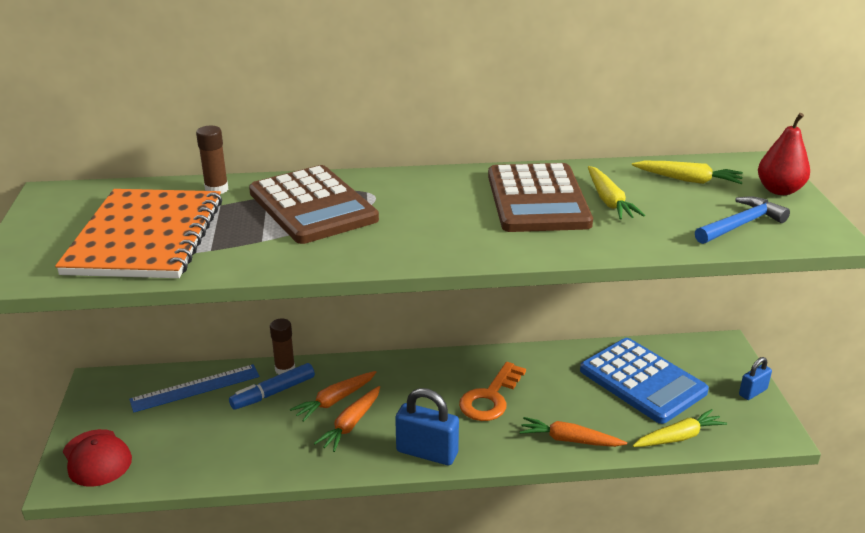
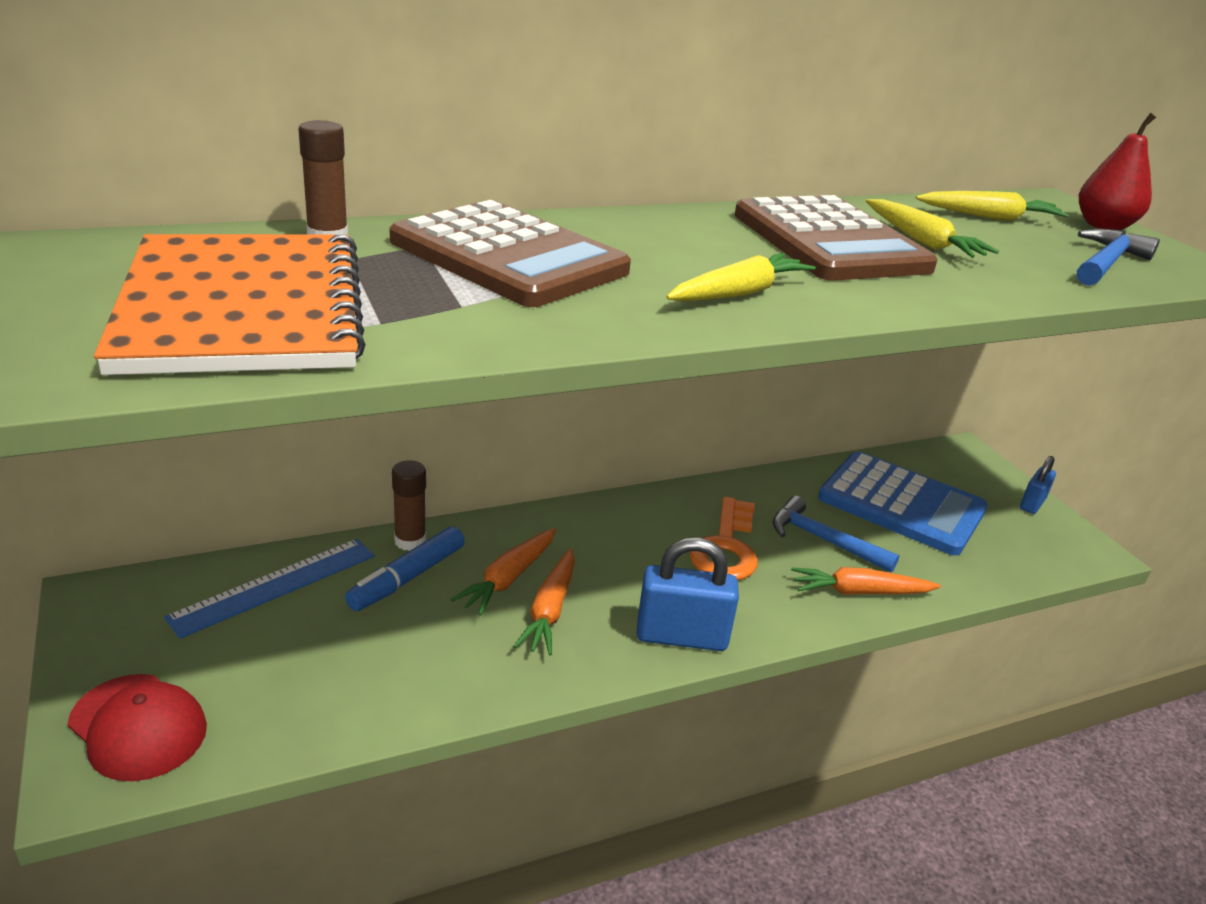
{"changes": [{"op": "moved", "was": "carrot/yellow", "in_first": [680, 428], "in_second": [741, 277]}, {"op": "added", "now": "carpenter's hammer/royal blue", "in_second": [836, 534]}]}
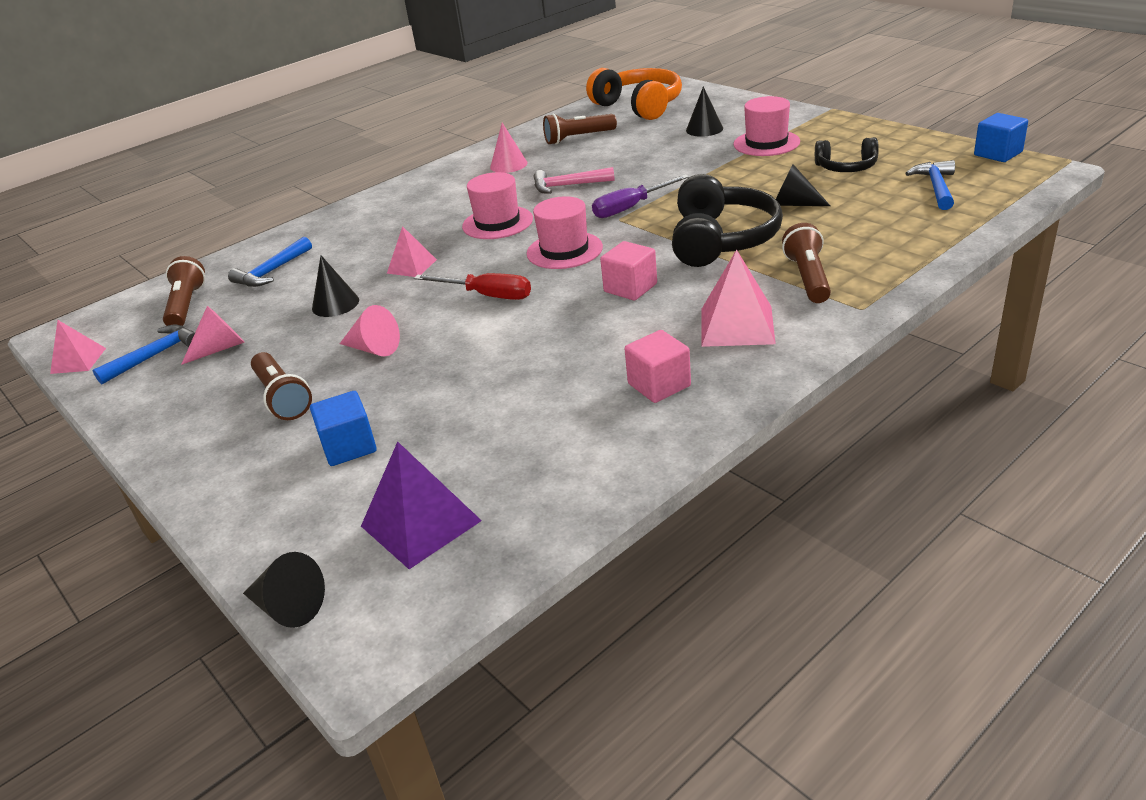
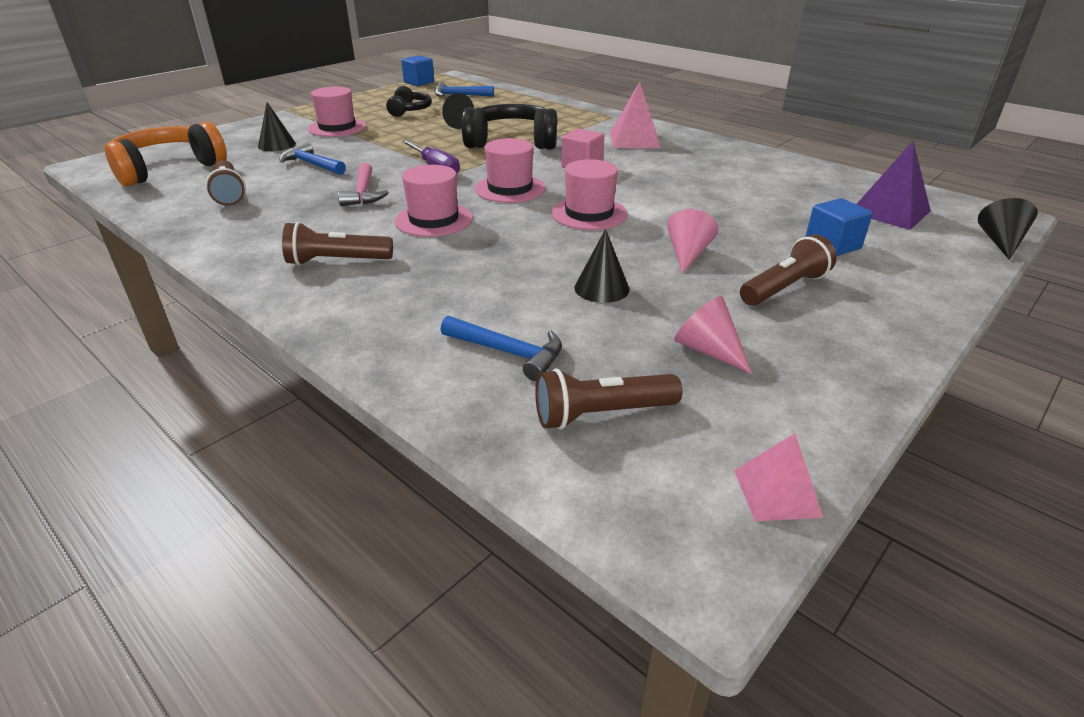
{"changes": [{"op": "removed", "was": "cone shape/rosy", "in_first": [509, 148]}, {"op": "moved", "was": "flashlight/russet", "in_first": [806, 263], "in_second": [337, 244]}, {"op": "removed", "was": "pyramid shape/rosy", "in_first": [412, 251]}, {"op": "replaced", "was": "flat screwdriver/crimson", "now": "tall hat/rosy", "in_first": [472, 286], "in_second": [589, 194]}, {"op": "moved", "was": "carpenter's hammer/royal blue", "in_first": [144, 354], "in_second": [312, 158]}, {"op": "removed", "was": "solid cube/rosy", "in_first": [658, 366]}]}
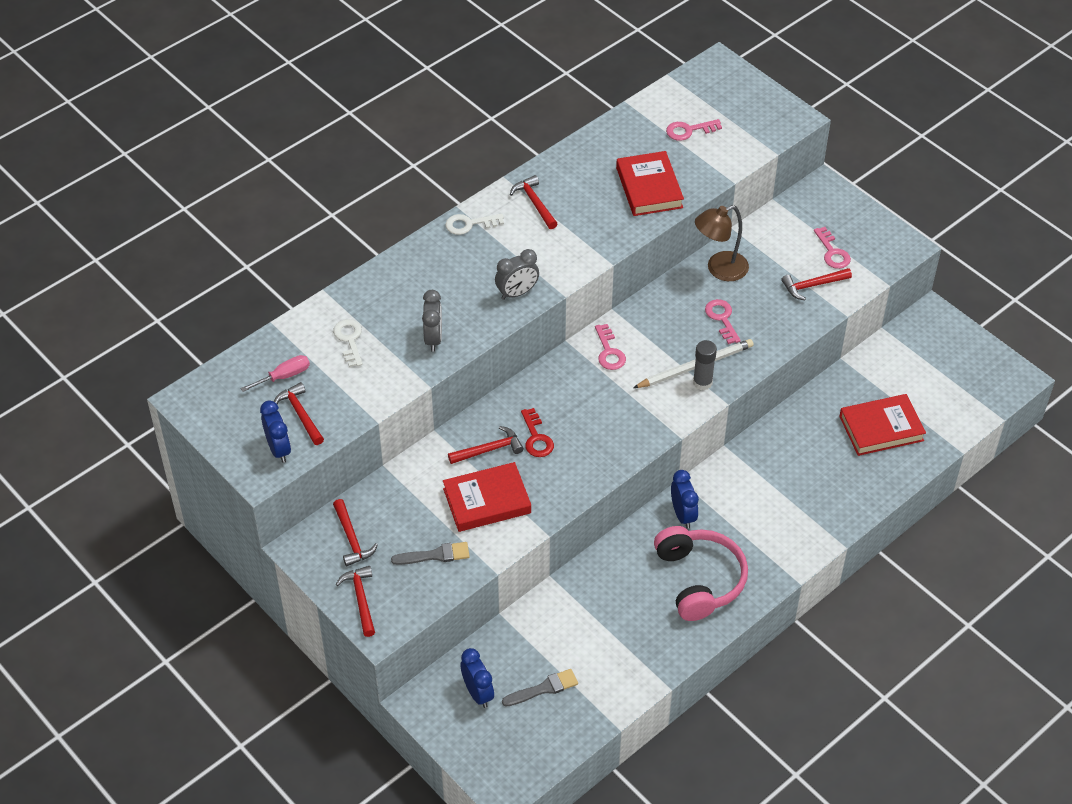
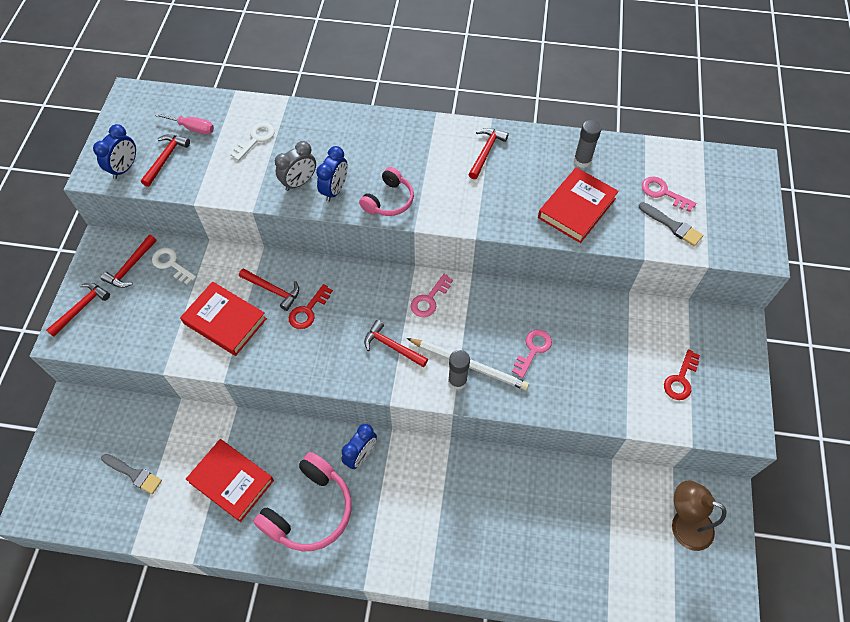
{"changes": [{"op": "moved", "was": "reading lamp/russet", "in_first": [722, 243], "in_second": [699, 516]}, {"op": "moved", "was": "door key/white", "in_first": [474, 224], "in_second": [174, 266]}, {"op": "recoloured", "was": "door key/rosy", "now": "door key/crimson", "in_first": [832, 248], "in_second": [682, 374]}, {"op": "replaced", "was": "bedside clock/grey", "now": "headphones/rosy", "in_first": [517, 274], "in_second": [386, 191]}, {"op": "moved", "was": "carpenter's hammer/crimson", "in_first": [816, 284], "in_second": [396, 343]}, {"op": "moved", "was": "hardback/crimson", "in_first": [882, 425], "in_second": [230, 480]}, {"op": "moved", "was": "paintbrush/grey", "in_first": [430, 553], "in_second": [671, 224]}, {"op": "moved", "was": "bedside clock/royal blue", "in_first": [477, 678], "in_second": [332, 174]}, {"op": "added", "now": "stick of glue/grey", "in_second": [588, 144]}]}
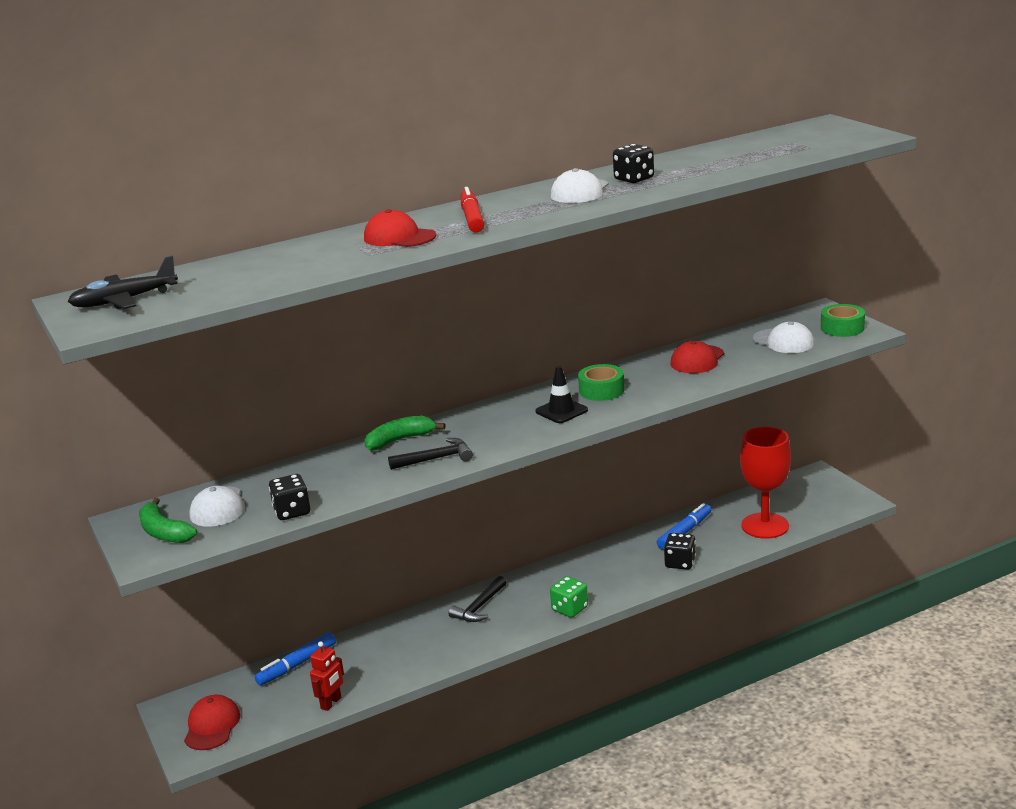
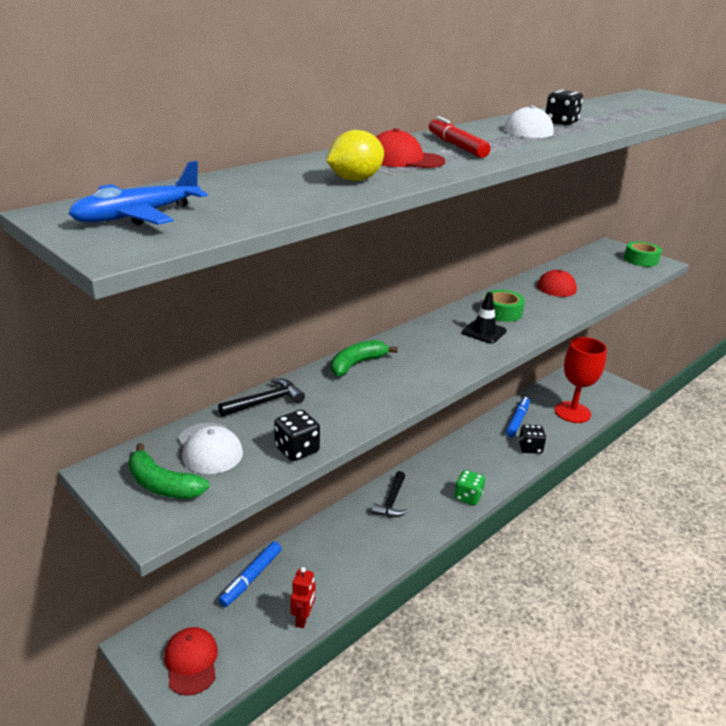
{"changes": [{"op": "recoloured", "was": "plane/black", "now": "plane/royal blue", "in_first": [123, 282], "in_second": [138, 193]}, {"op": "removed", "was": "baseball cap/white", "in_first": [783, 337]}, {"op": "moved", "was": "carpenter's hammer/black", "in_first": [430, 454], "in_second": [261, 397]}, {"op": "added", "now": "toy lemon/yellow", "in_second": [355, 155]}]}
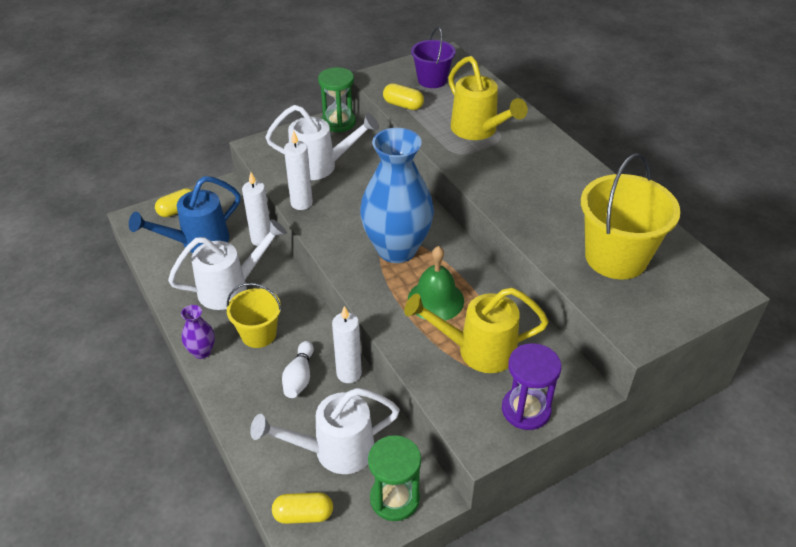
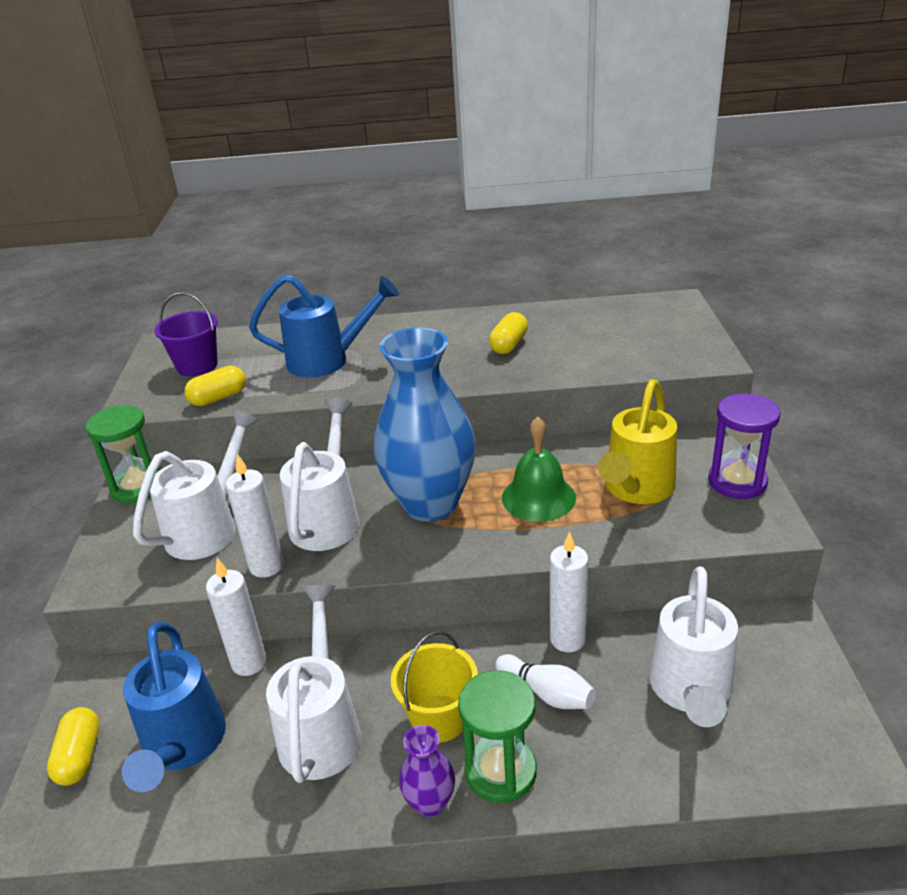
{"changes": [{"op": "recoloured", "was": "watering can/yellow", "now": "watering can/royal blue", "in_first": [488, 98], "in_second": [324, 326]}, {"op": "removed", "was": "sand bucket/yellow", "in_first": [631, 216]}, {"op": "moved", "was": "sand timer/emerald", "in_first": [394, 478], "in_second": [497, 736]}, {"op": "moved", "was": "capsule/yellow", "in_first": [302, 508], "in_second": [508, 333]}, {"op": "added", "now": "watering can/white", "in_second": [319, 474]}]}
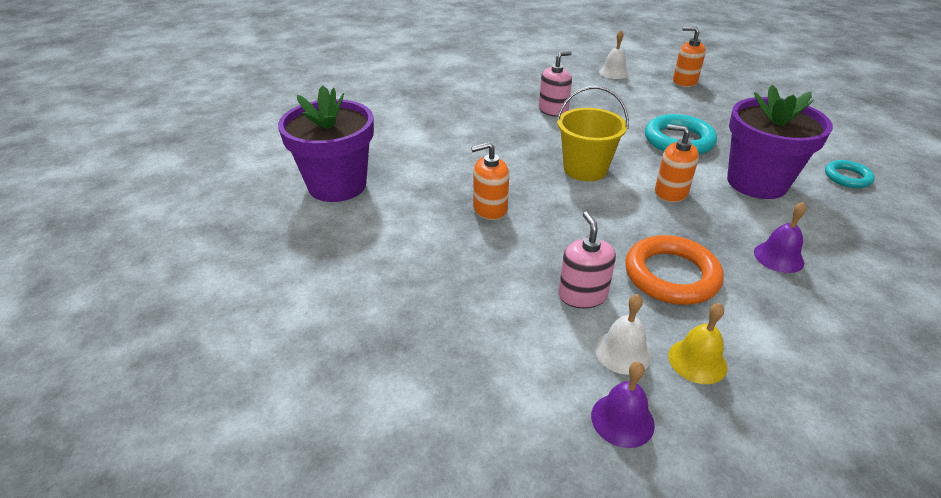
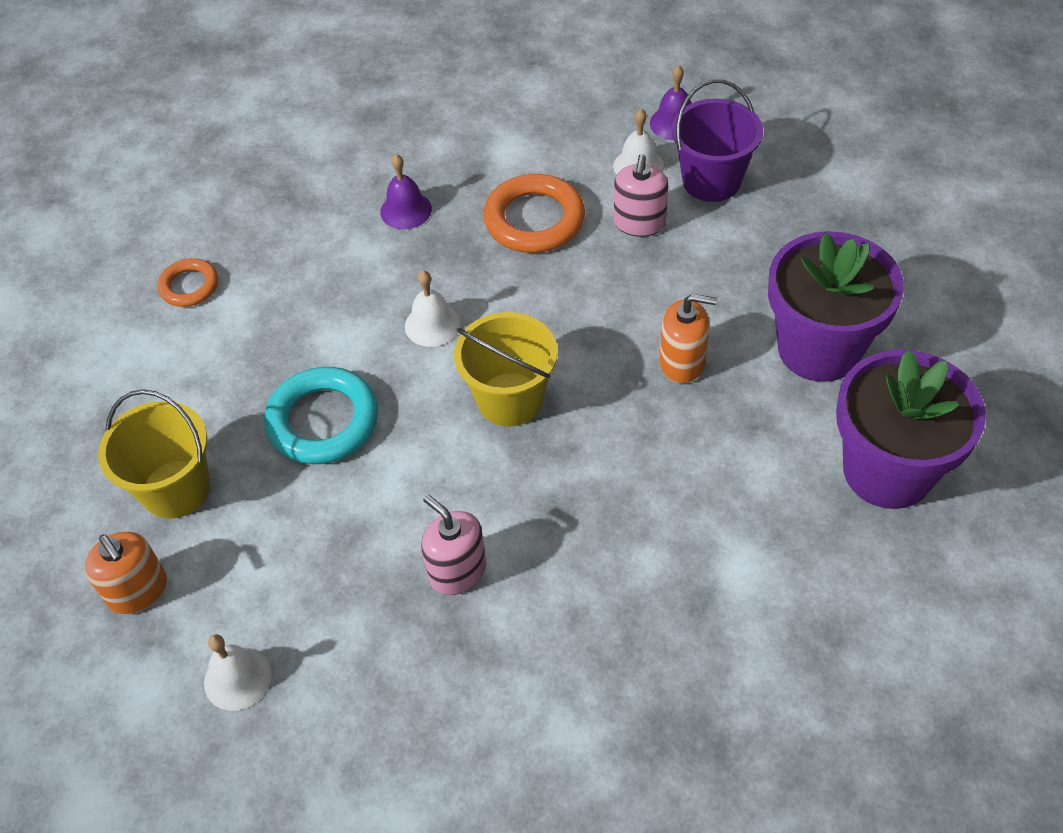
{"changes": [{"op": "turned", "was": "soap dispenser/rosy", "in_first": [555, 84], "in_second": [453, 545], "clockwise": 60}, {"op": "moved", "was": "flower pot/purple", "in_first": [780, 142], "in_second": [836, 306]}, {"op": "replaced", "was": "soap dispenser/orange-coloured", "now": "school bell/white", "in_first": [677, 163], "in_second": [432, 309]}, {"op": "recoloured", "was": "hoop/aqua", "now": "hoop/orange-coloured", "in_first": [850, 174], "in_second": [187, 282]}, {"op": "removed", "was": "school bell/yellow", "in_first": [697, 343]}, {"op": "added", "now": "sand bucket/purple", "in_second": [717, 140]}, {"op": "added", "now": "sand bucket/yellow", "in_second": [154, 454]}]}
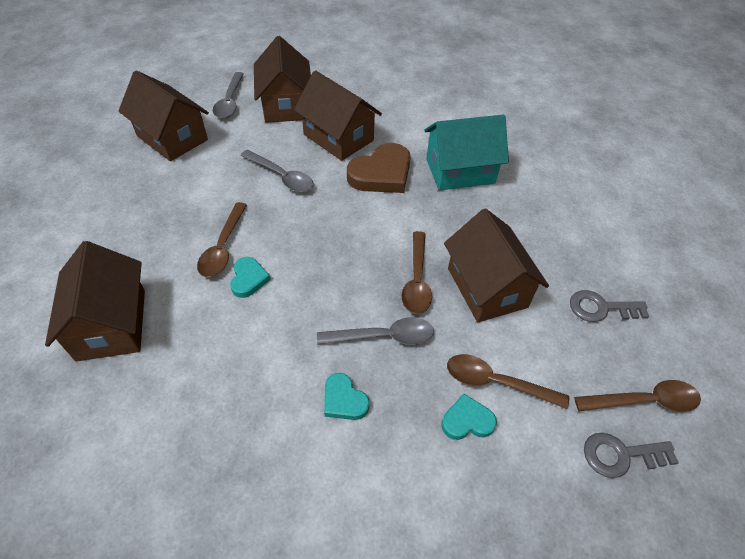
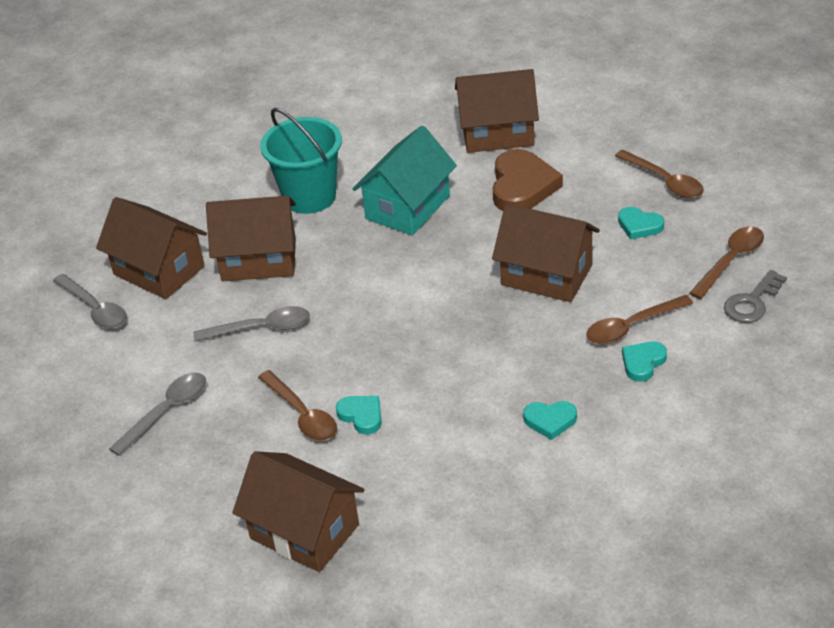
{"changes": [{"op": "moved", "was": "toy house/russet", "in_first": [163, 116], "in_second": [497, 111]}, {"op": "moved", "was": "heart shape/russet", "in_first": [379, 168], "in_second": [527, 180]}, {"op": "moved", "was": "teaspoon/russet", "in_first": [417, 272], "in_second": [659, 174]}, {"op": "replaced", "was": "door key/grey", "now": "heart shape/aqua", "in_first": [609, 306], "in_second": [641, 223]}, {"op": "moved", "was": "teaspoon/grey", "in_first": [375, 331], "in_second": [157, 414]}, {"op": "added", "now": "sand bucket/aqua", "in_second": [301, 161]}]}
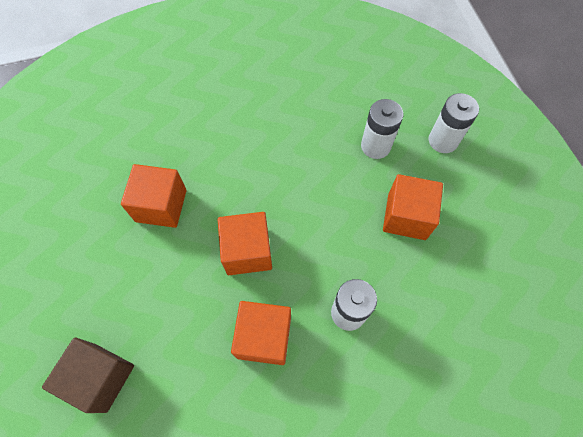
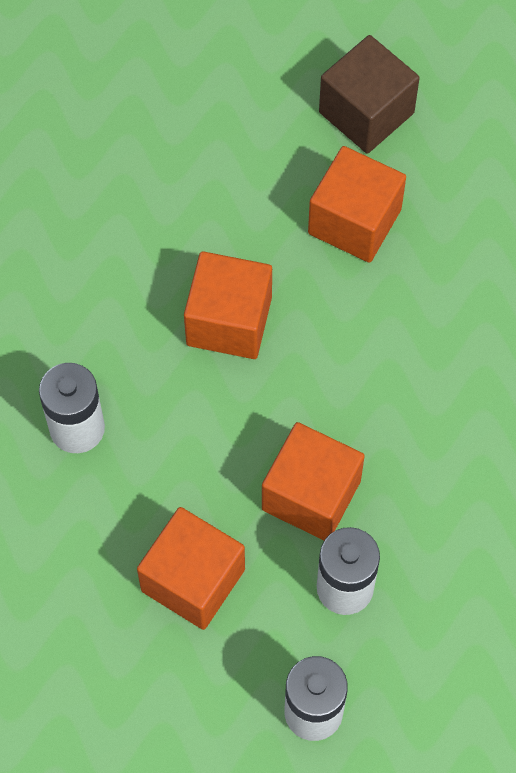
{"changes": [{"op": "moved", "was": "solid cube/orange-coloured", "in_first": [261, 333], "in_second": [313, 481]}, {"op": "moved", "was": "solid cube/russet", "in_first": [88, 375], "in_second": [369, 94]}]}
